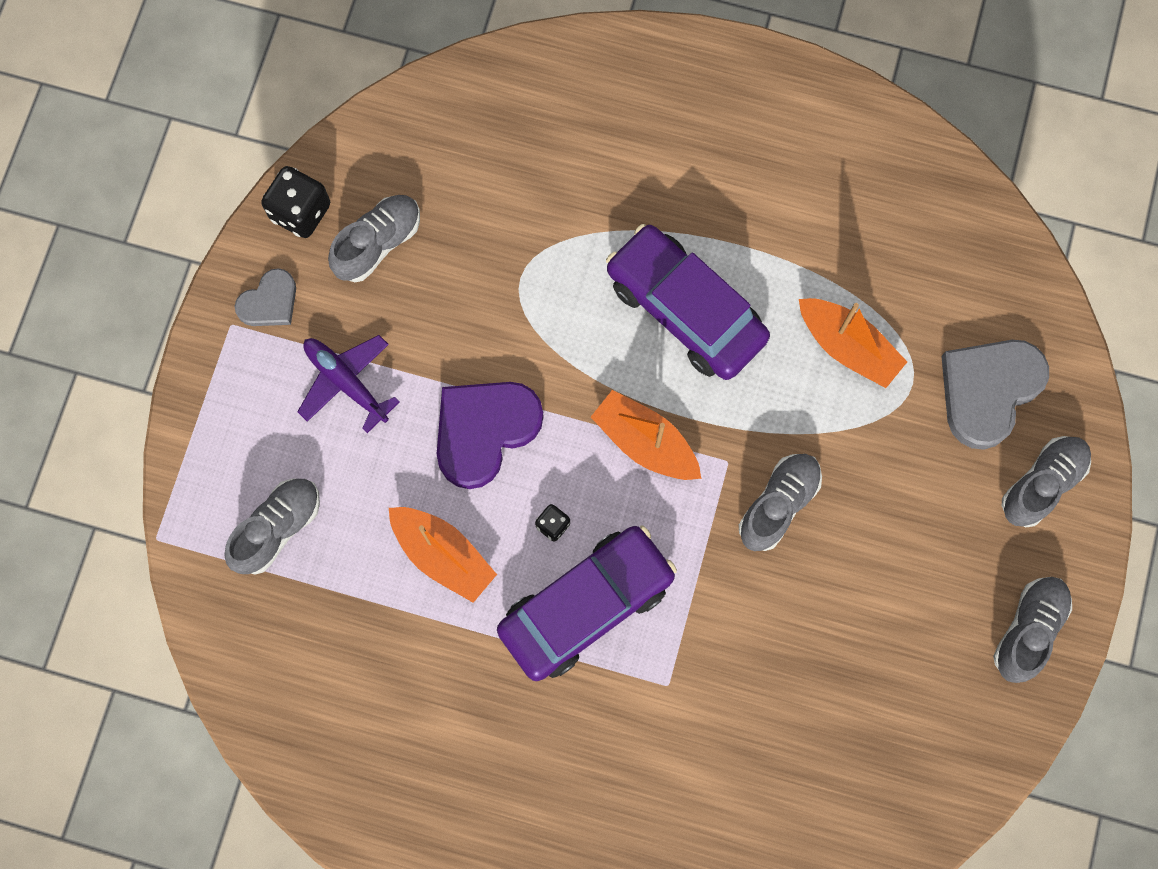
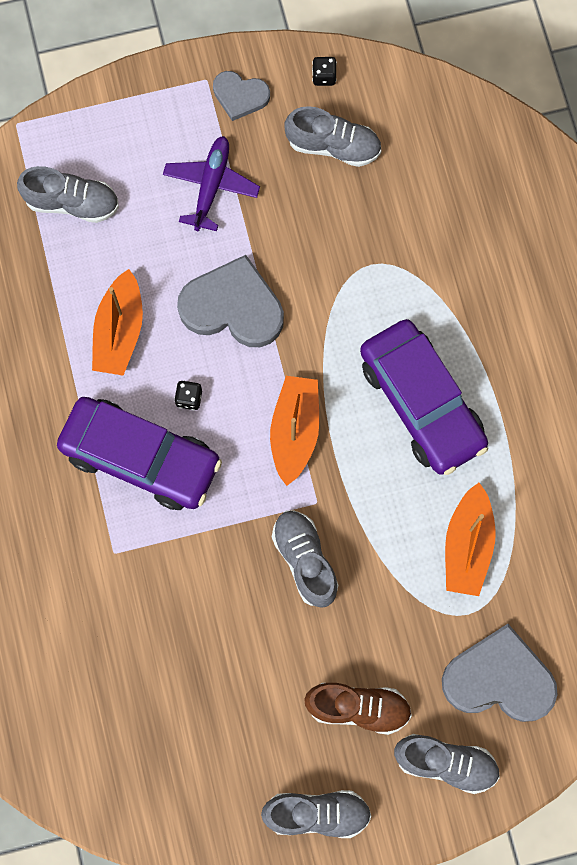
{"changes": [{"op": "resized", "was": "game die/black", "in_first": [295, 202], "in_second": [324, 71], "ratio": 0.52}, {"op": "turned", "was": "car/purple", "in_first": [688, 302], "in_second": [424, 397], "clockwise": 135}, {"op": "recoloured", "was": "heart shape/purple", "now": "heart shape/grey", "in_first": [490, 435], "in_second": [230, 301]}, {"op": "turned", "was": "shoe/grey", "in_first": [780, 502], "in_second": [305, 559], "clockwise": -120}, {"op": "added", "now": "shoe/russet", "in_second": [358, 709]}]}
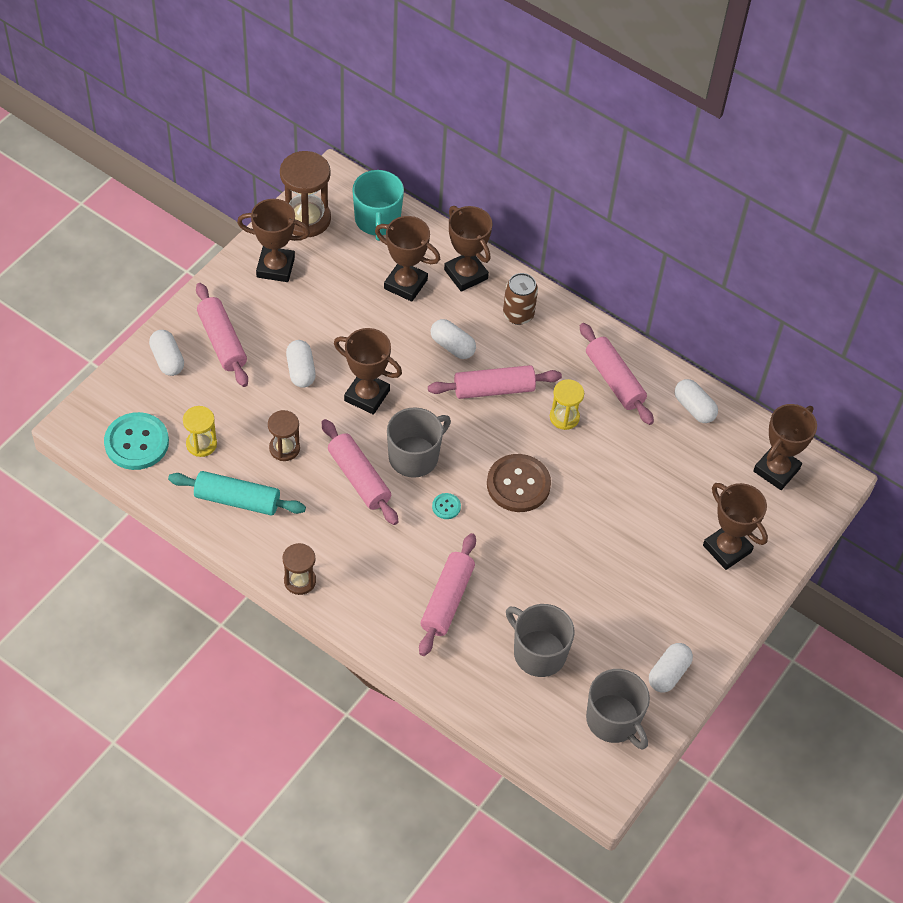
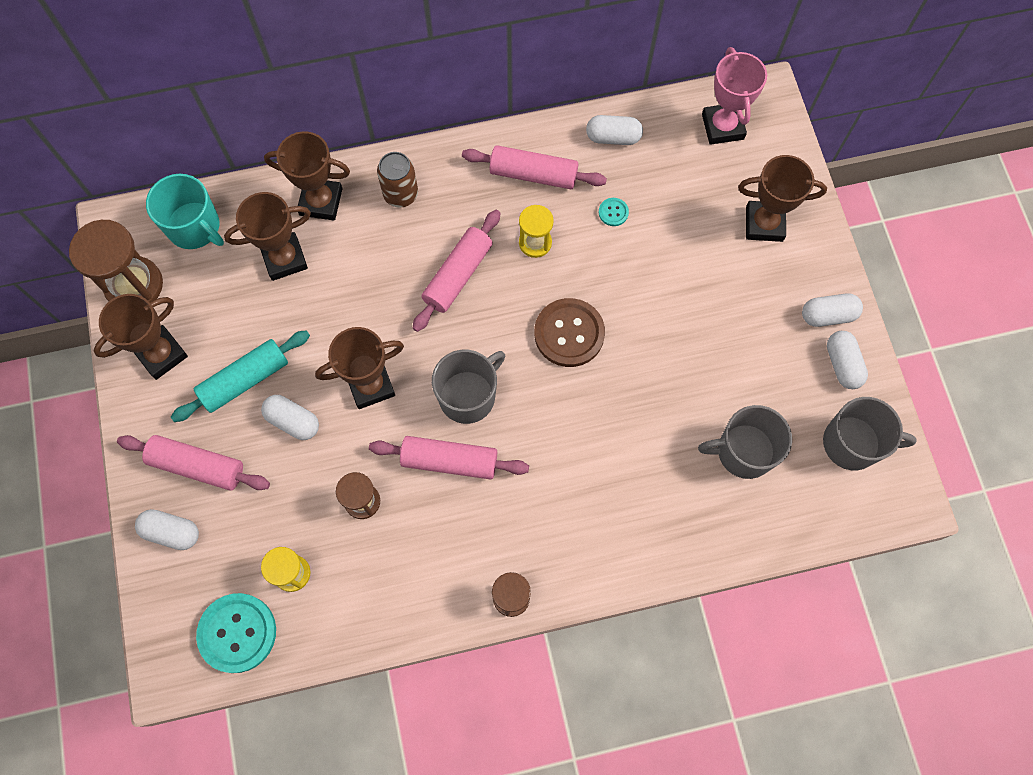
{"changes": [{"op": "moved", "was": "capsule/white", "in_first": [453, 339], "in_second": [832, 310]}, {"op": "recoloured", "was": "award cup/russet", "now": "award cup/rosy", "in_first": [785, 447], "in_second": [734, 96]}, {"op": "turned", "was": "mug/grey", "in_first": [419, 442], "in_second": [468, 387], "clockwise": 45}, {"op": "moved", "was": "pastry roller/aqua", "in_first": [237, 493], "in_second": [240, 376]}, {"op": "moved", "was": "button/aqua", "in_first": [446, 506], "in_second": [614, 212]}, {"op": "removed", "was": "pastry roller/rosy", "in_first": [447, 594]}]}
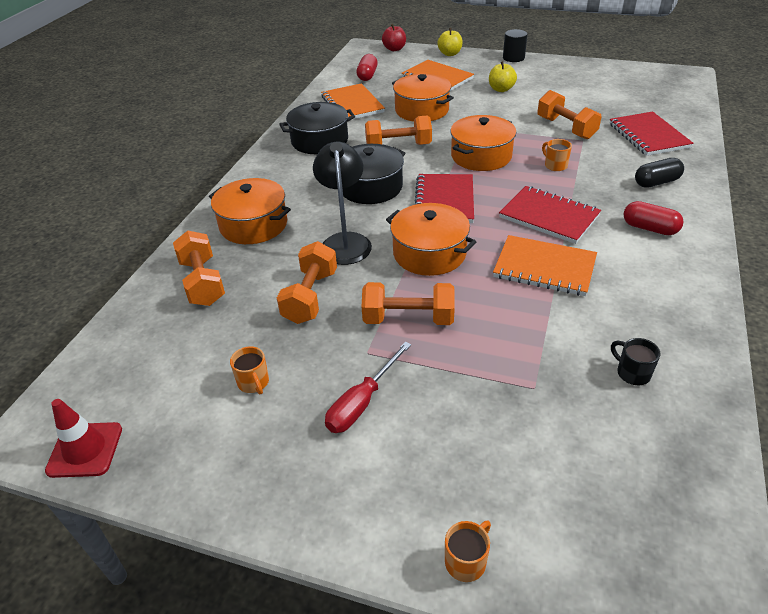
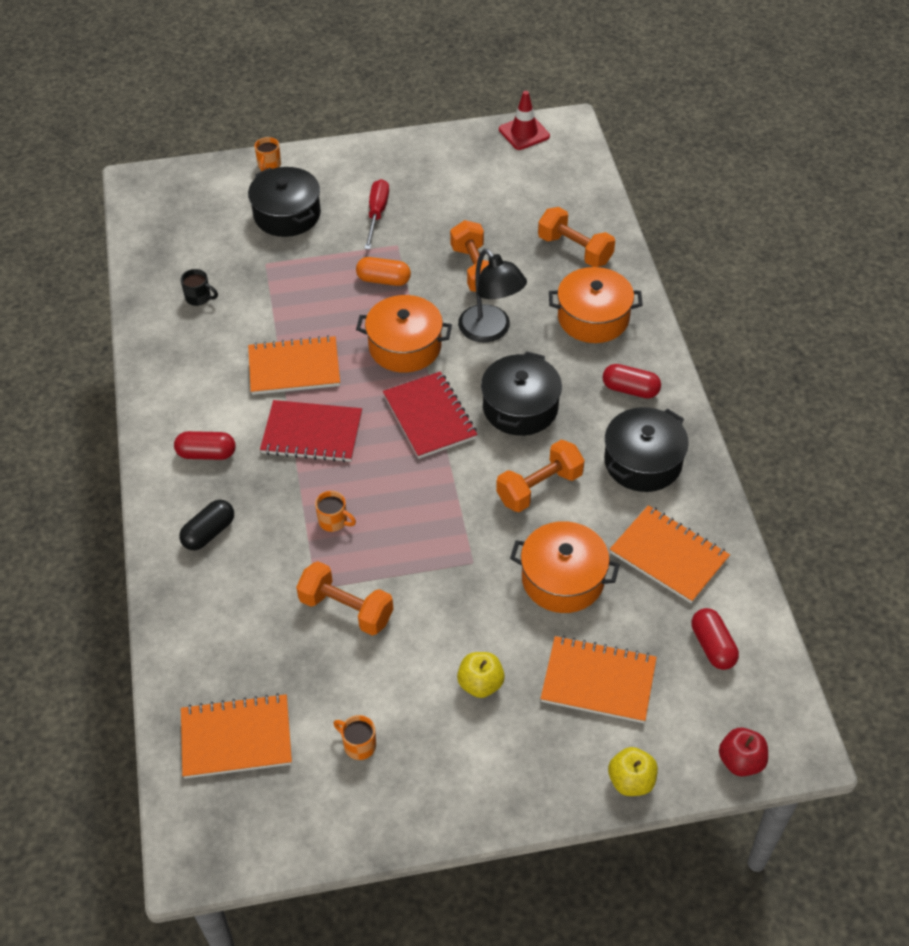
{"changes": [{"op": "removed", "was": "cylinder shape/black", "in_first": [515, 45]}, {"op": "removed", "was": "exercise book/crimson", "in_first": [651, 134]}, {"op": "removed", "was": "stockpot/orange-coloured", "in_first": [483, 143]}, {"op": "replaced", "was": "free weight/orange-coloured", "now": "capsule/orange-coloured", "in_first": [408, 303], "in_second": [383, 271]}, {"op": "moved", "was": "mug/orange-coloured", "in_first": [249, 370], "in_second": [354, 737]}, {"op": "added", "now": "stockpot/black", "in_second": [284, 202]}, {"op": "added", "now": "capsule/crimson", "in_second": [631, 381]}, {"op": "added", "now": "exercise book/orange-coloured", "in_second": [236, 735]}]}
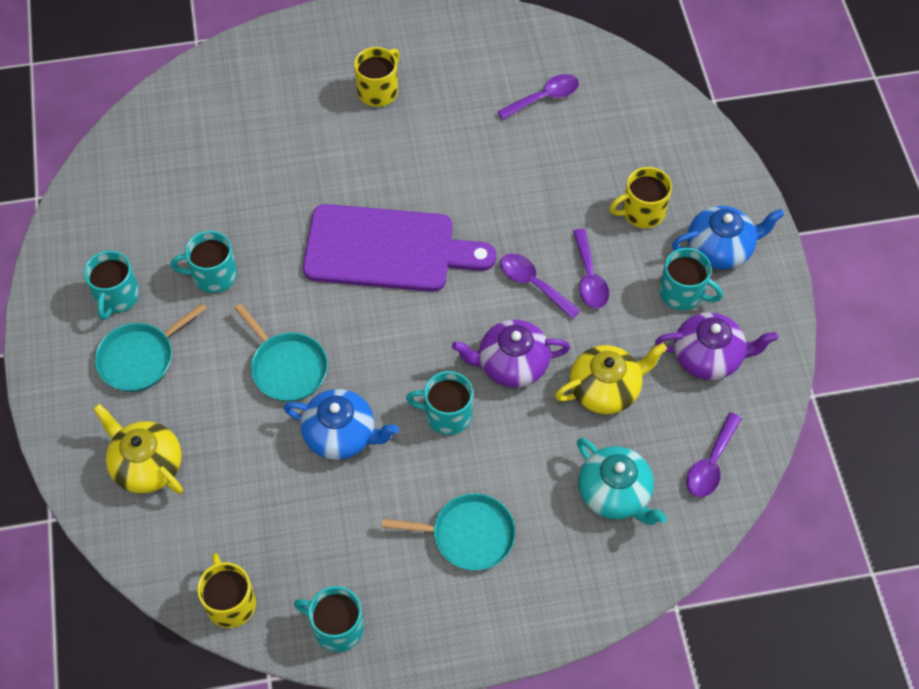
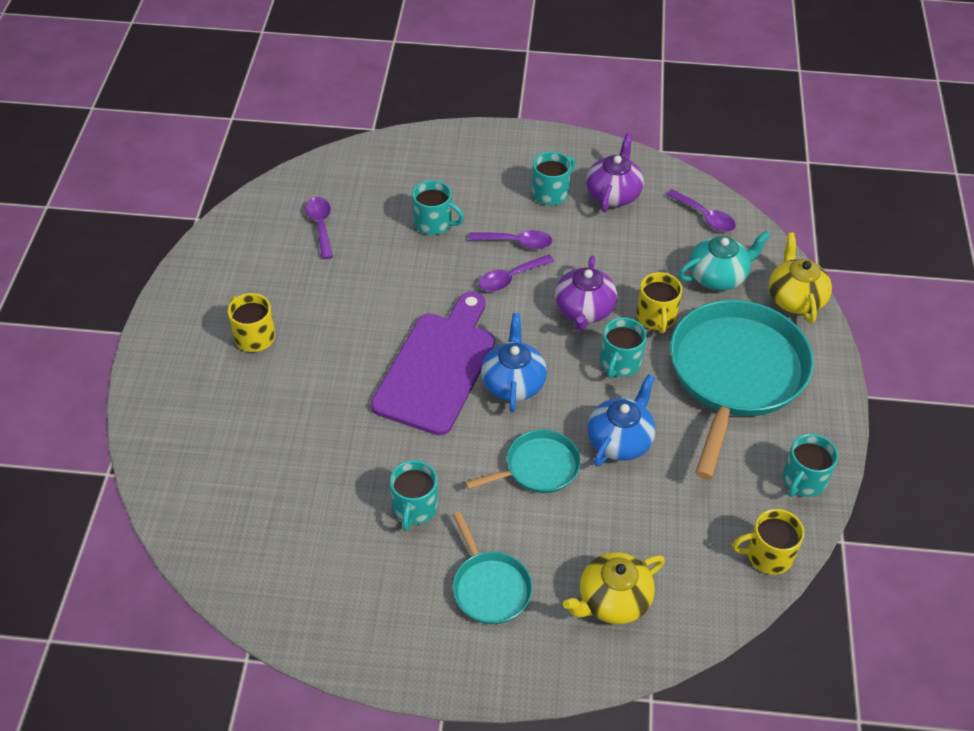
{"changes": [{"op": "moved", "was": "mug/yellow", "in_first": [640, 197], "in_second": [659, 302]}, {"op": "moved", "was": "china teapot/royal blue", "in_first": [728, 238], "in_second": [514, 363]}, {"op": "moved", "was": "mug/aqua", "in_first": [112, 285], "in_second": [438, 207]}, {"op": "moved", "was": "china teapot/yellow", "in_first": [611, 378], "in_second": [800, 277]}, {"op": "resized", "was": "frying pan/aqua", "in_first": [449, 531], "in_second": [742, 390], "ratio": 2.04}]}
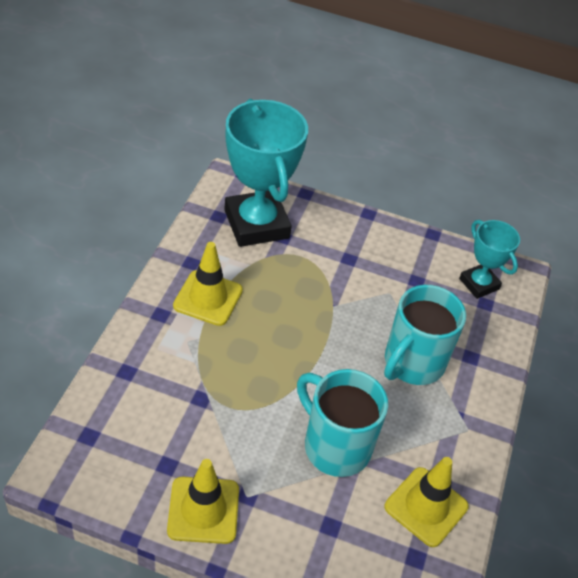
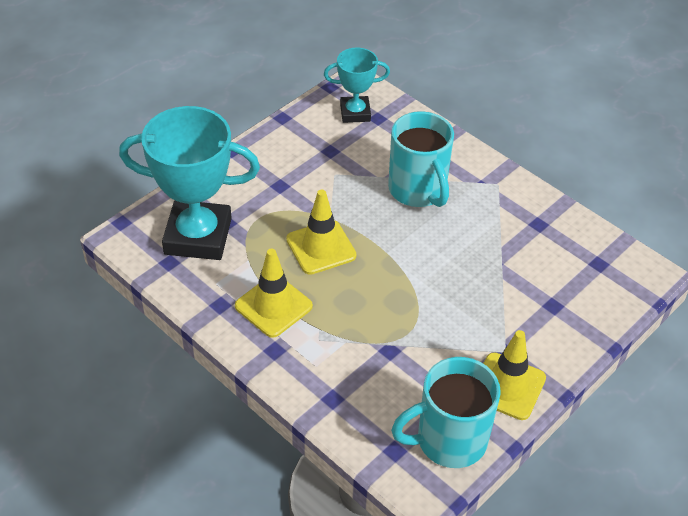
{"changes": [{"op": "moved", "was": "mug/aqua", "in_first": [342, 423], "in_second": [446, 412]}, {"op": "moved", "was": "traffic cone/yellow", "in_first": [426, 502], "in_second": [321, 232]}]}
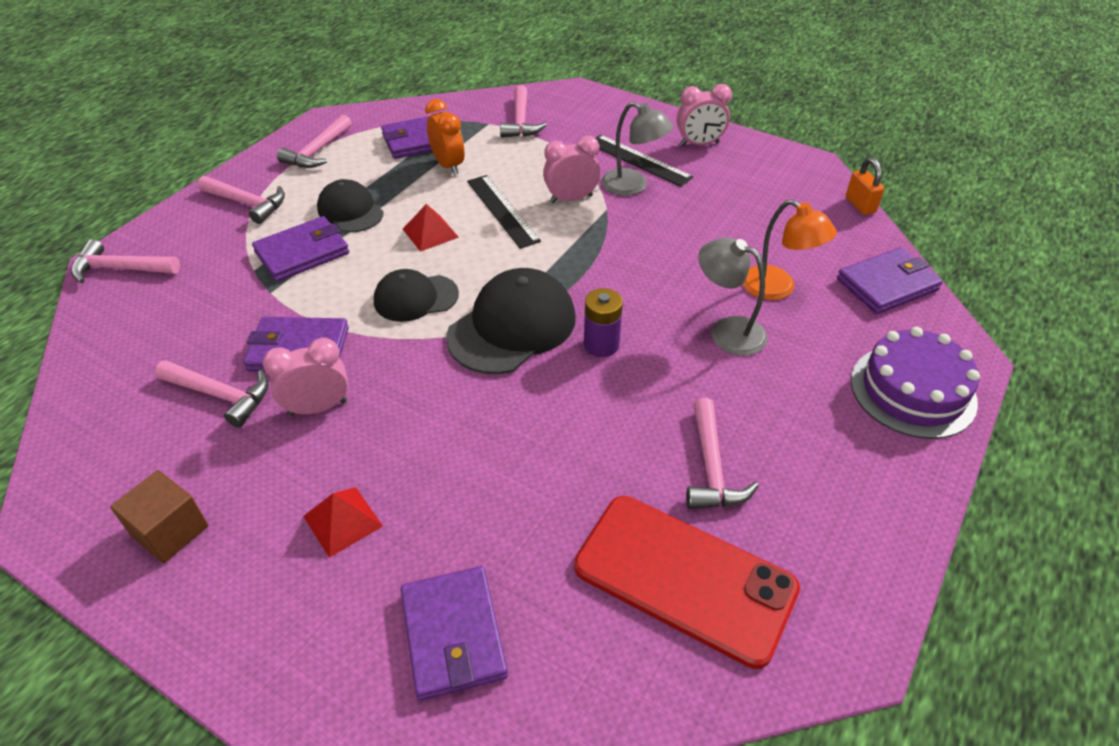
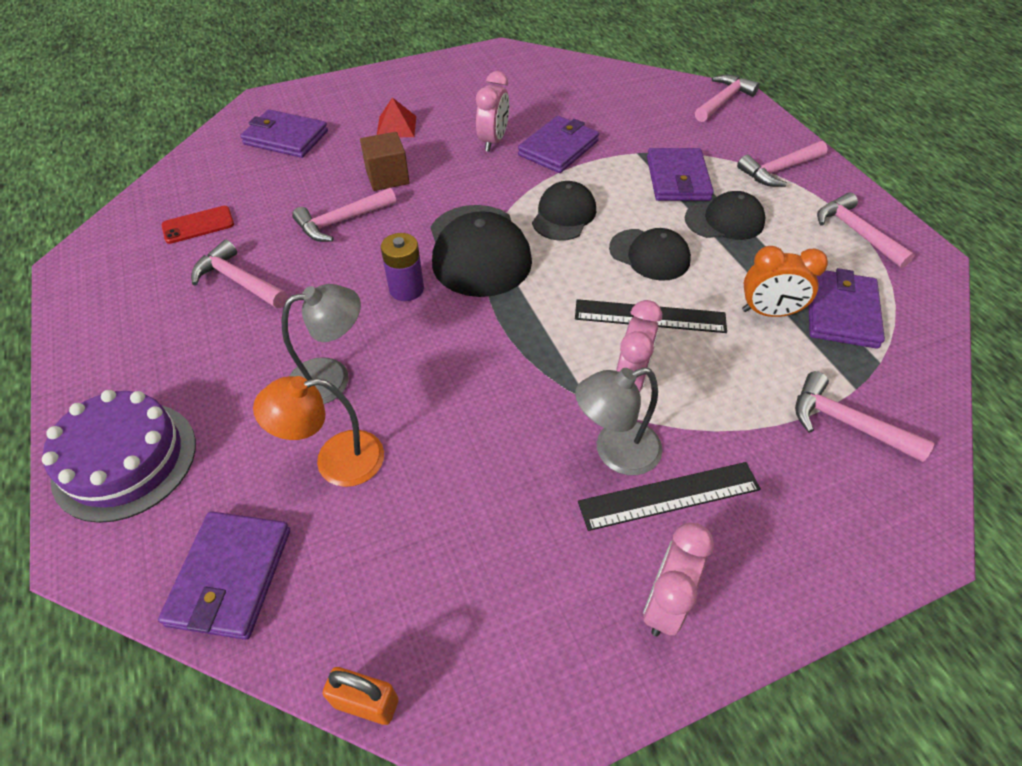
{"changes": [{"op": "replaced", "was": "pyramid shape/crimson", "now": "baseball cap/black", "in_first": [431, 228], "in_second": [650, 254]}, {"op": "moved", "was": "carpenter's hammer/rosy", "in_first": [212, 393], "in_second": [344, 215]}, {"op": "moved", "was": "solid cube/russet", "in_first": [159, 516], "in_second": [385, 161]}, {"op": "resized", "was": "mobile phone/crimson", "in_first": [687, 582], "in_second": [198, 225], "ratio": 0.45}]}
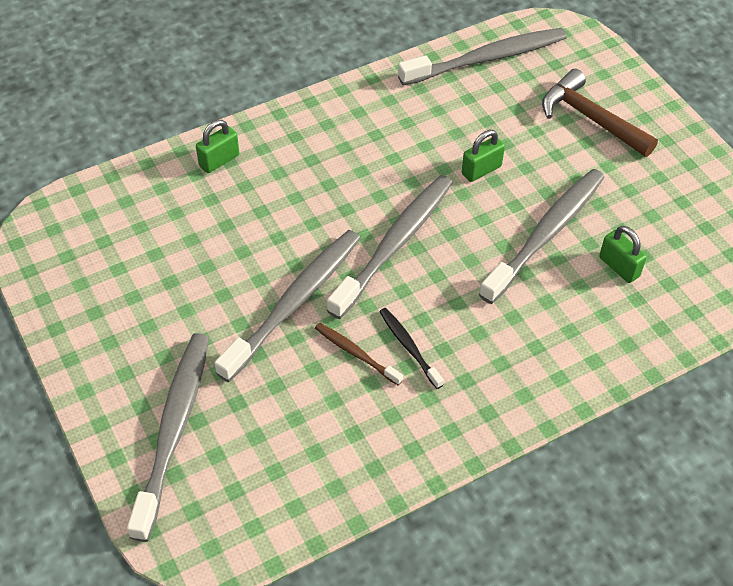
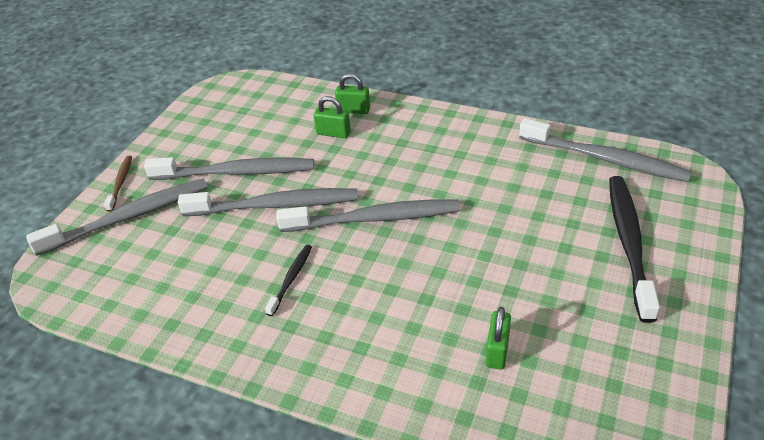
{"changes": [{"op": "replaced", "was": "carpenter's hammer/russet", "now": "tooth brush/black", "in_first": [600, 113], "in_second": [634, 249]}, {"op": "moved", "was": "padlock/emerald", "in_first": [483, 156], "in_second": [332, 117]}, {"op": "moved", "was": "tooth brush/grey", "in_first": [542, 236], "in_second": [229, 168]}, {"op": "moved", "was": "tooth brush/russet", "in_first": [359, 354], "in_second": [118, 184]}]}
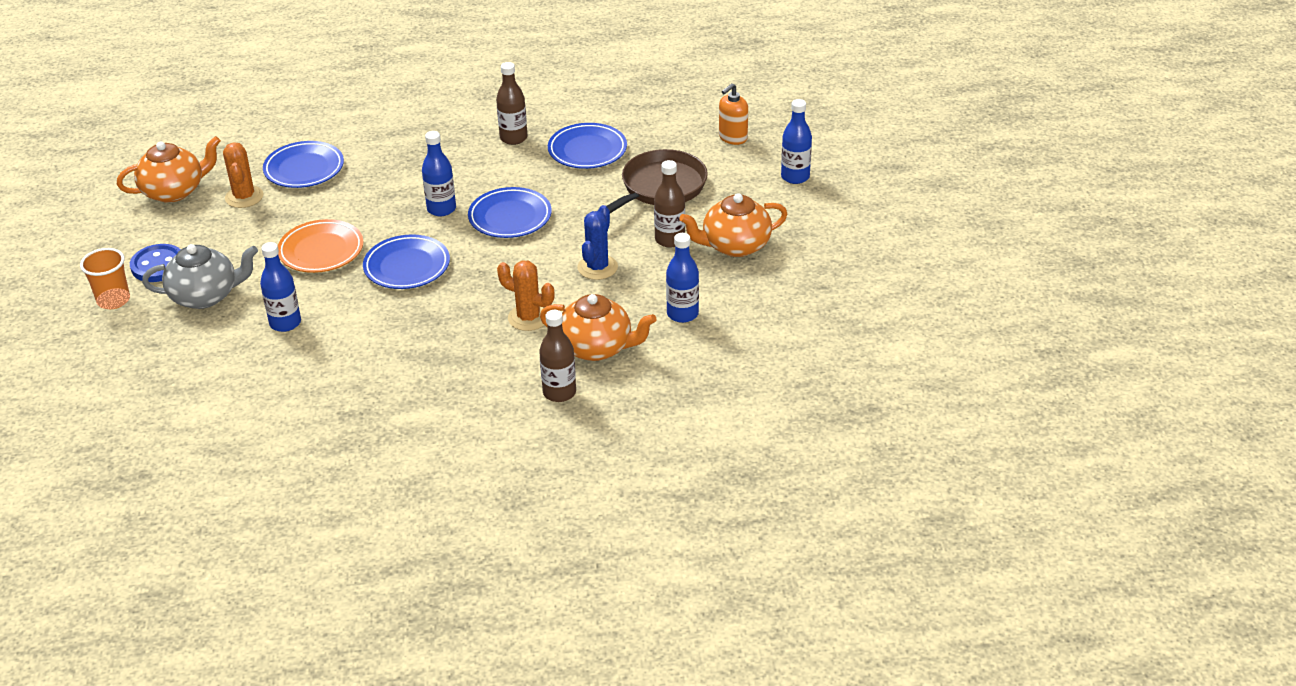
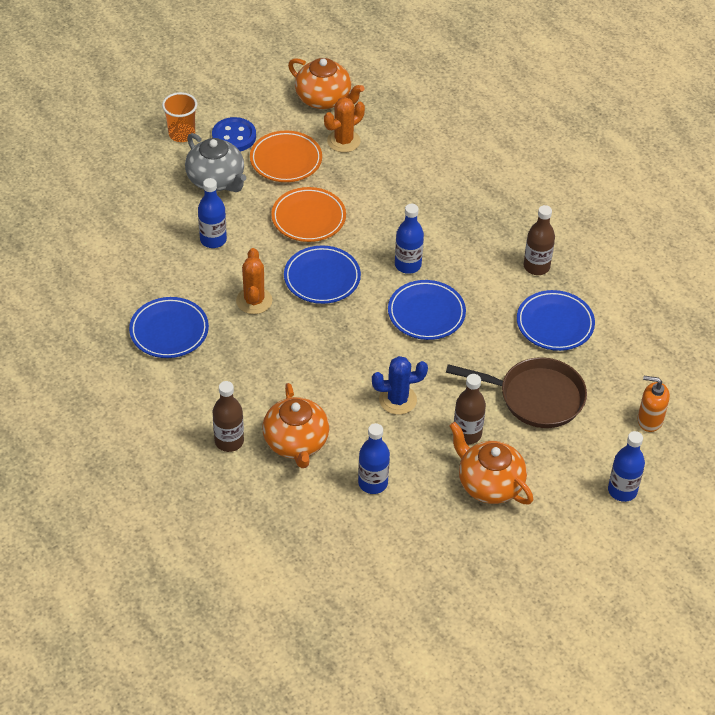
{"changes": [{"op": "moved", "was": "plate/royal blue", "in_first": [303, 164], "in_second": [169, 327]}, {"op": "moved", "was": "prickly plant/orange-coloured", "in_first": [526, 295], "in_second": [254, 281]}, {"op": "added", "now": "plate/orange-coloured", "in_second": [286, 156]}]}
